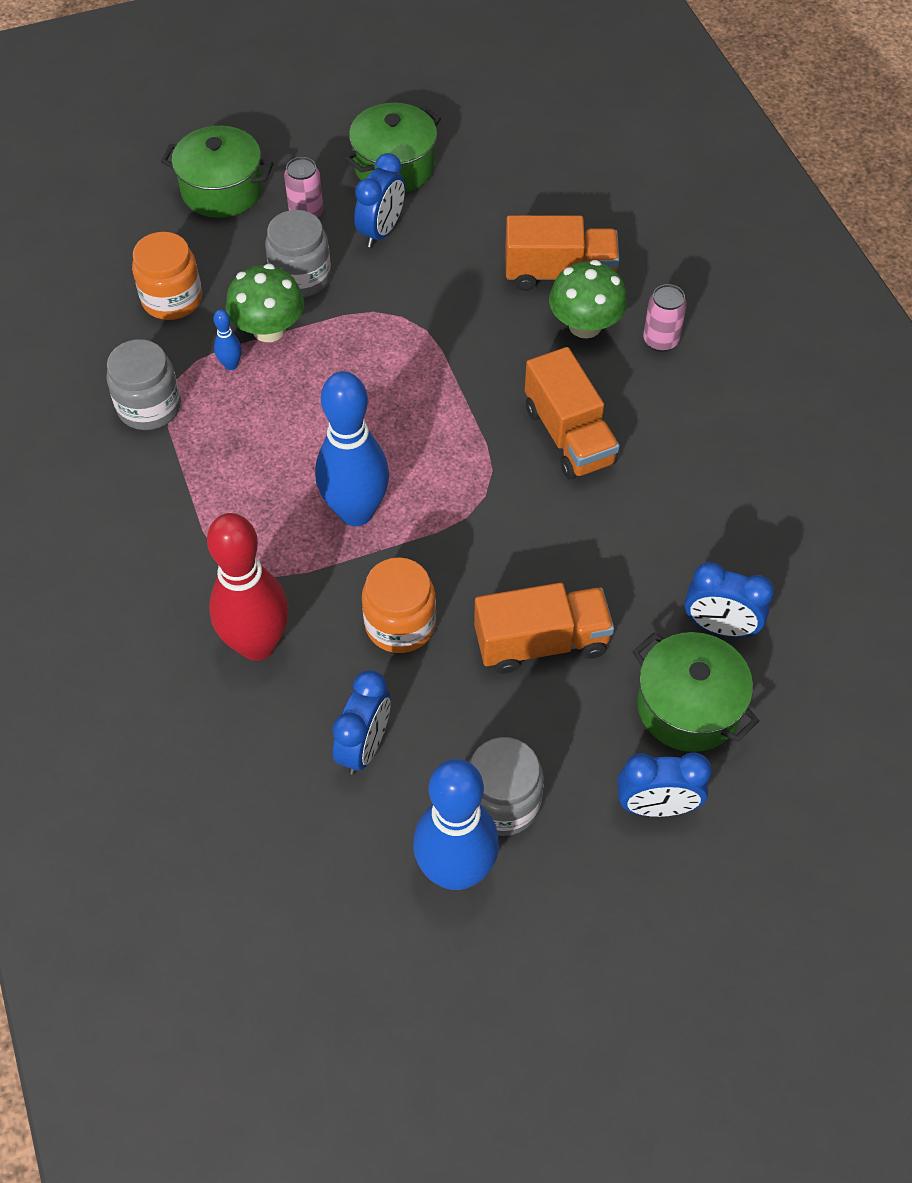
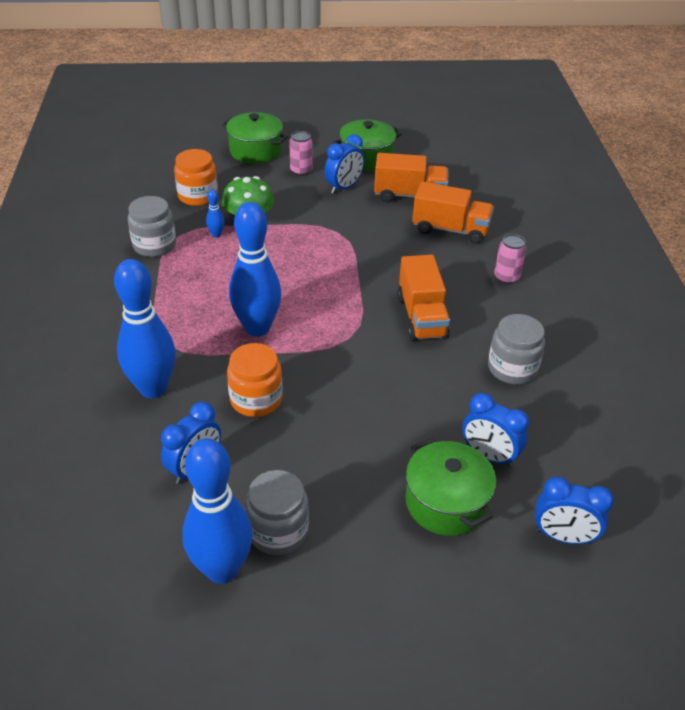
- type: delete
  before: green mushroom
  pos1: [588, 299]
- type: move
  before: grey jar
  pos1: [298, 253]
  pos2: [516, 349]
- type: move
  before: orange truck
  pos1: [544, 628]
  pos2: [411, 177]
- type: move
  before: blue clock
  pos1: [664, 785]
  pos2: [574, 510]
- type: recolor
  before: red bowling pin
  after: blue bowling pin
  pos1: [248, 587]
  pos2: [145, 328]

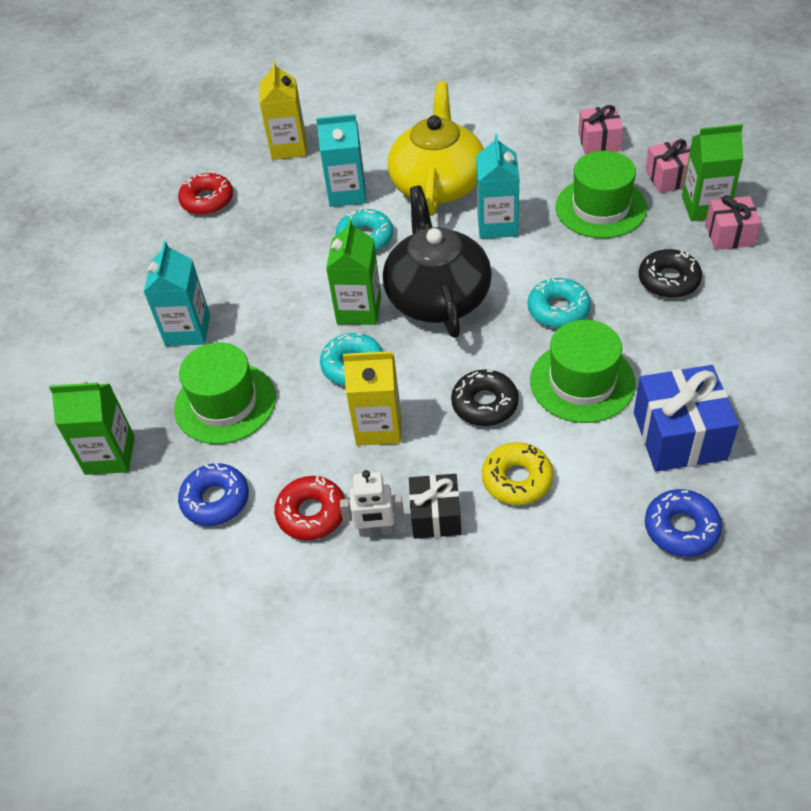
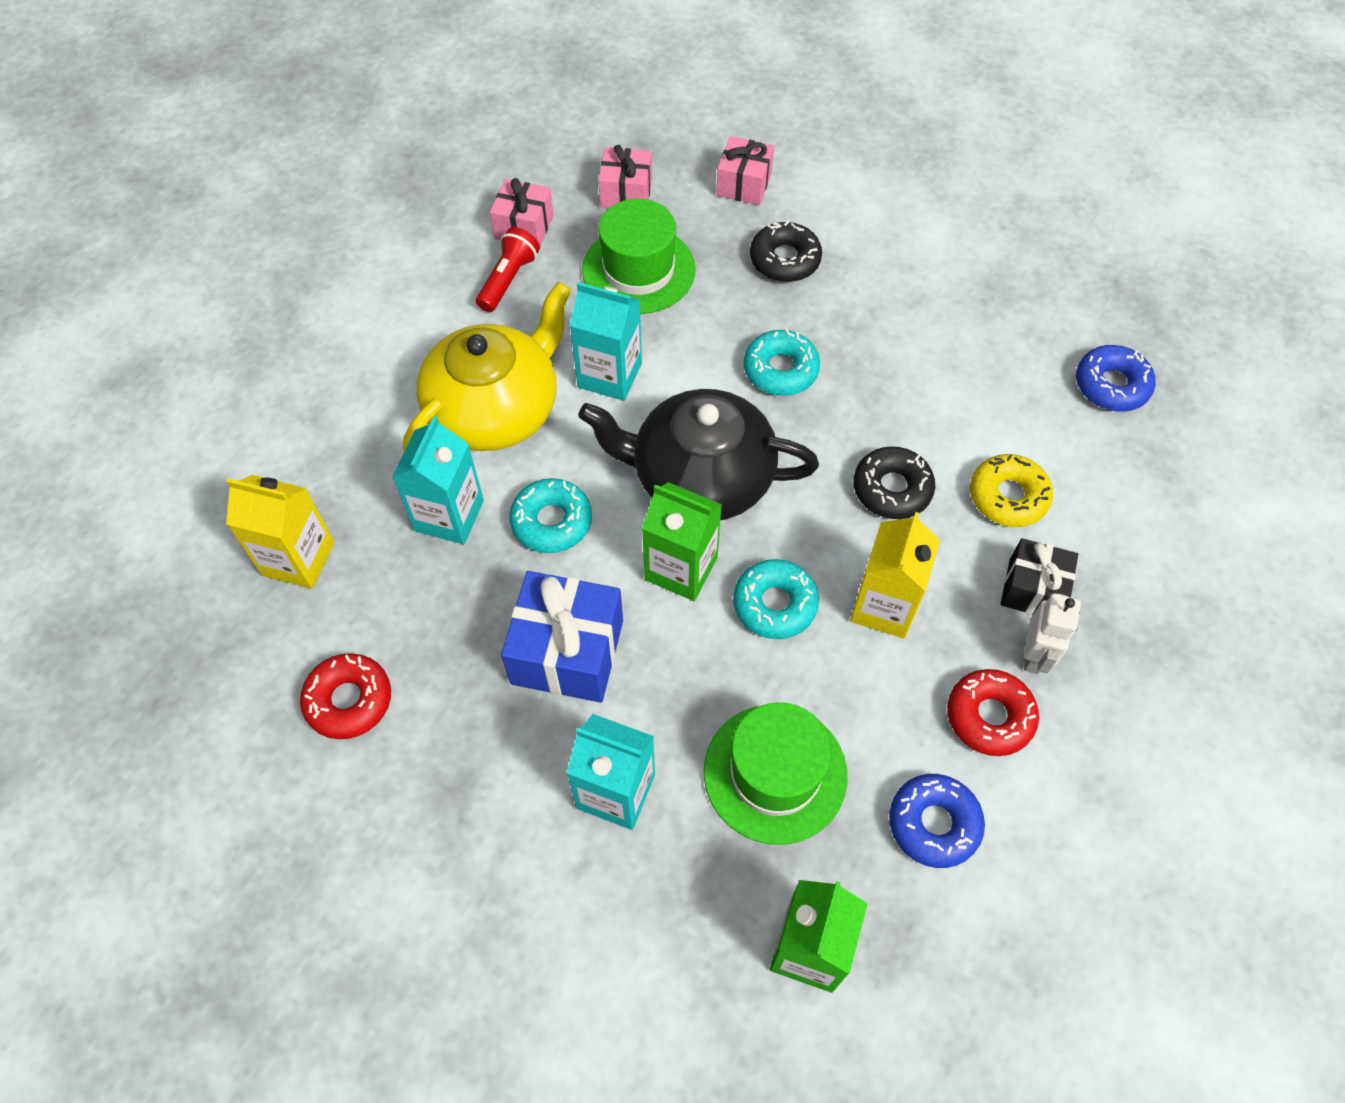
- type: delete
  before: green hat
  pos1: [583, 371]
- type: delete
  before: green carton
  pos1: [712, 172]
- type: insert
  after: red flashlight
  pos2: [508, 269]
- type: move
  before: blue gift
  pos1: [686, 418]
  pos2: [562, 637]
- type: rotate
  before: yellow teapot
  pos1: [436, 148]
  pos2: [487, 366]
  turn: 105

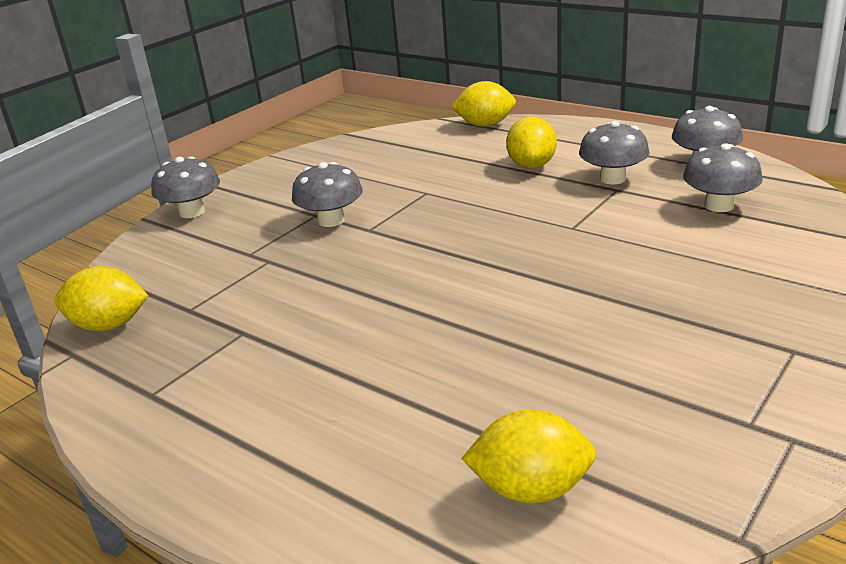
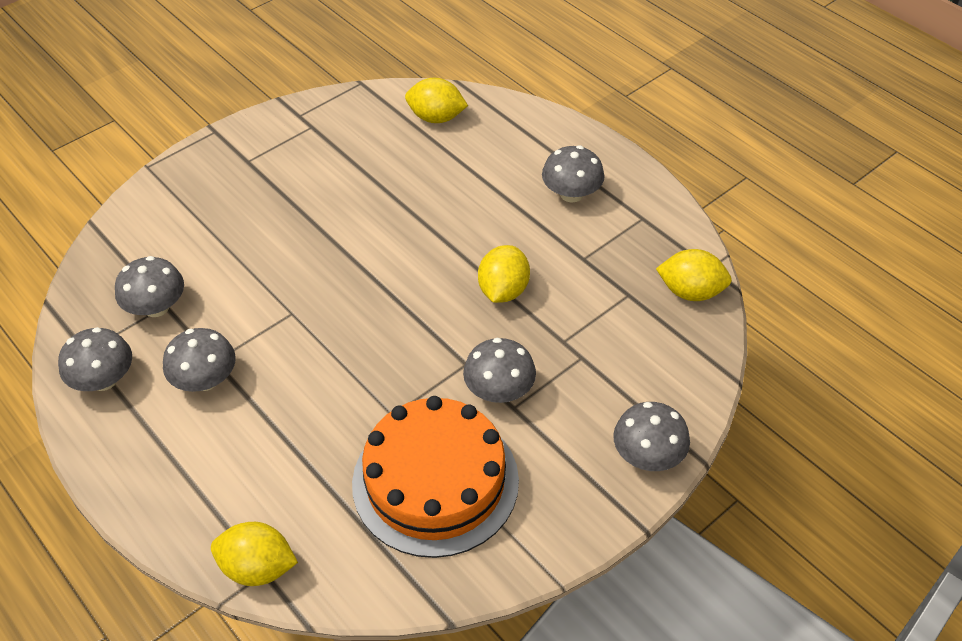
- type: insert
  after: orange cake
  pos2: [435, 477]
- type: insert
  after: grey mushroom
  pos2: [573, 173]
- type: move
  before: yellow lemon
  pos1: [531, 142]
  pos2: [504, 274]

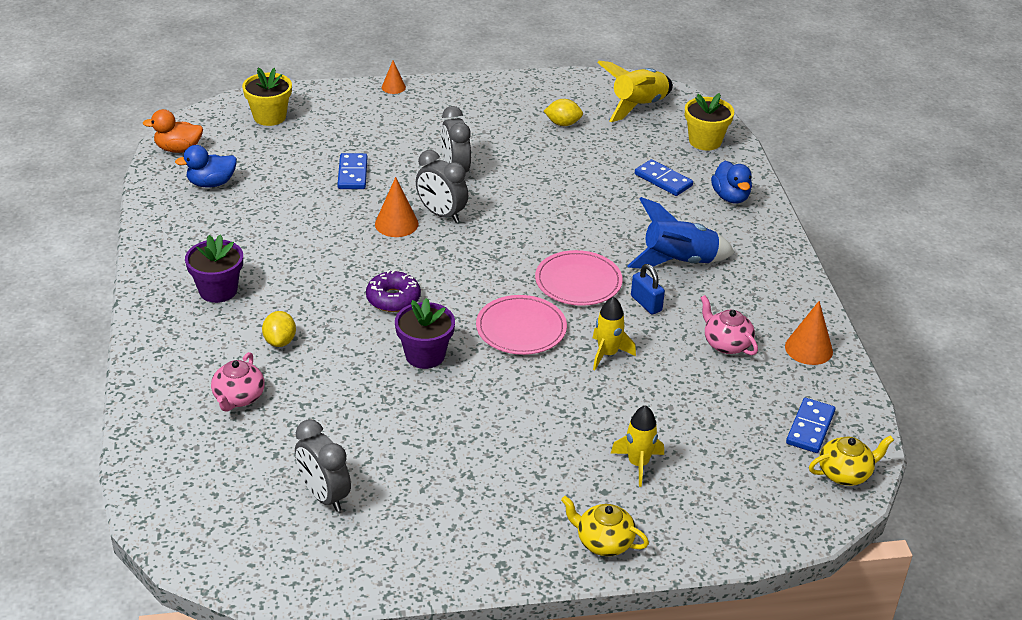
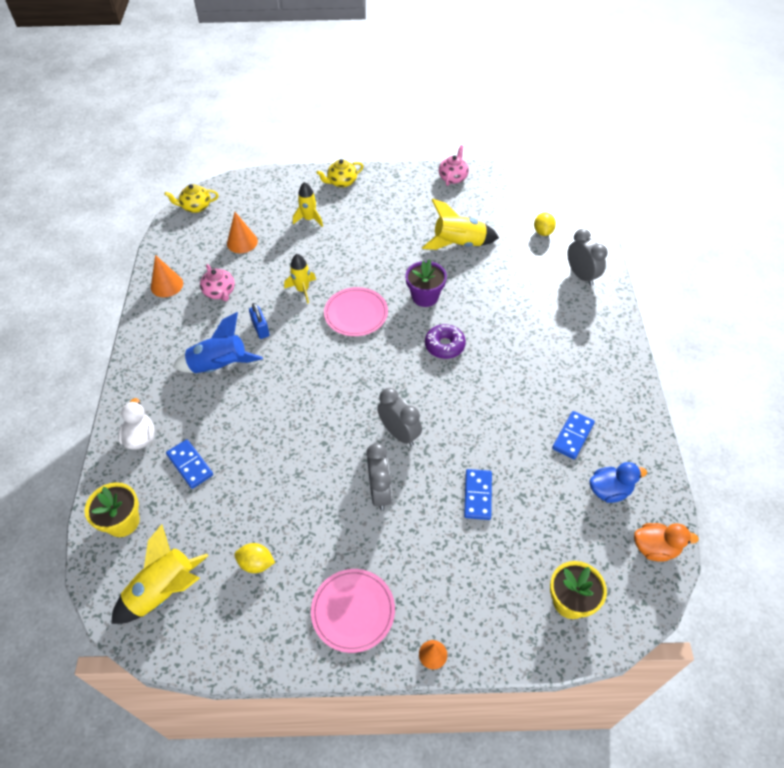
- type: delete
  before: purple flower pot
  pos1: [214, 268]
- type: insert
  after: yellow rocket
  pos2: [460, 224]
- type: move
  before: pink teapot
  pos1: [238, 382]
  pos2: [454, 165]
- type: move
  before: yellow lemon
  pos1: [279, 329]
  pos2: [545, 224]
- type: move
  before: grey clock
  pos1: [323, 465]
  pos2: [587, 257]
- type: move
  before: orange cone
  pos1: [396, 207]
  pos2: [242, 232]
- type: move
  before: pink plate
  pos1: [579, 278]
  pos2: [353, 611]
- type: move
  before: blue domino
  pos1: [810, 425]
  pos2: [573, 435]
- type: recolor
  before: blue duck
  after: white duck
  pos1: [731, 182]
  pos2: [136, 424]
- type: rotate
  before: yellow teapot
  pos1: [605, 526]
  pos2: [339, 173]
  turn: 120

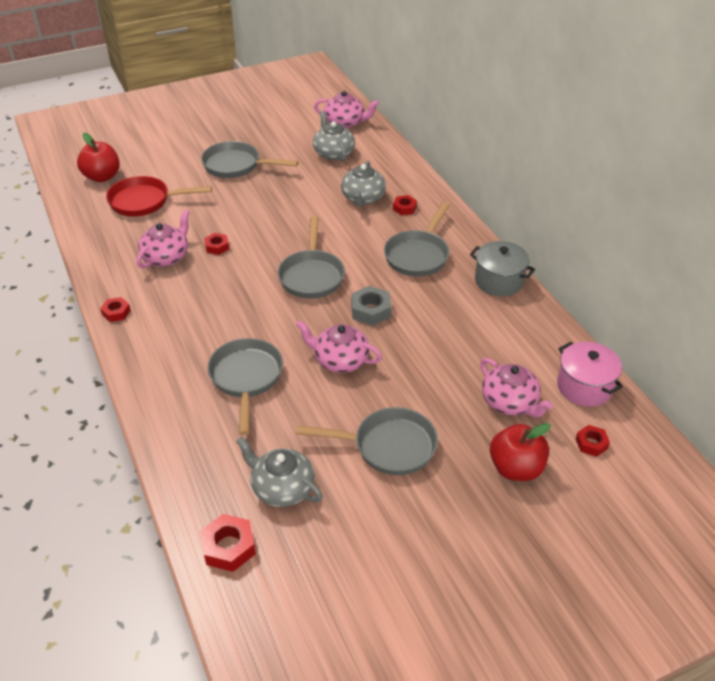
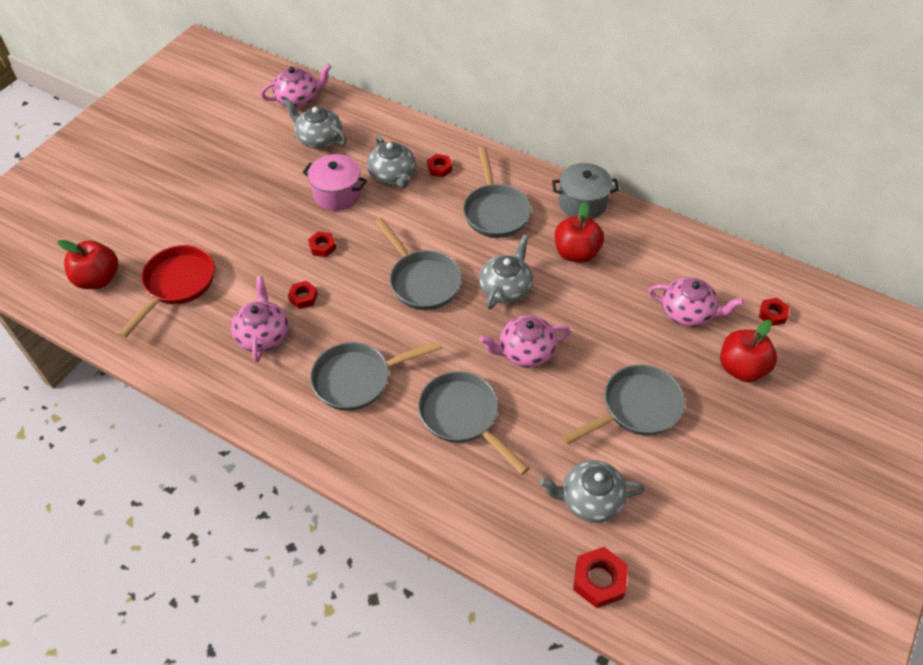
- type: insert
  after: red apple
  pos2: [579, 232]
- type: move
  before: red nut
  pos1: [115, 309]
  pos2: [322, 244]
- type: move
  before: grey pan
  pos1: [249, 159]
  pos2: [376, 376]
- type: move
  before: pink pot
  pos1: [590, 374]
  pos2: [334, 182]
- type: replace
  before: grey nut
  after: grey teapot
  pos1: [371, 306]
  pos2: [506, 271]
- type: rotate
  before: red pan
  pos1: [159, 196]
  pos2: [166, 291]
  turn: 150

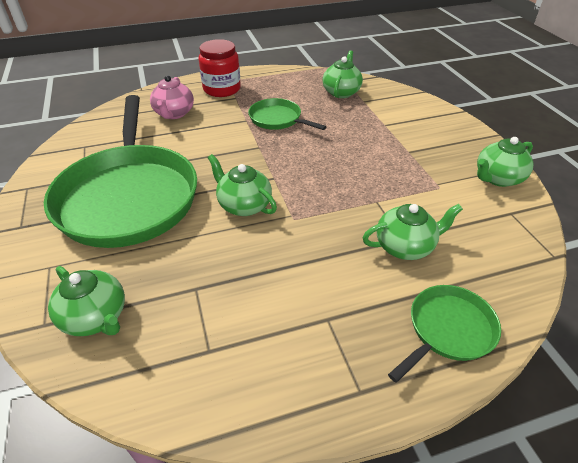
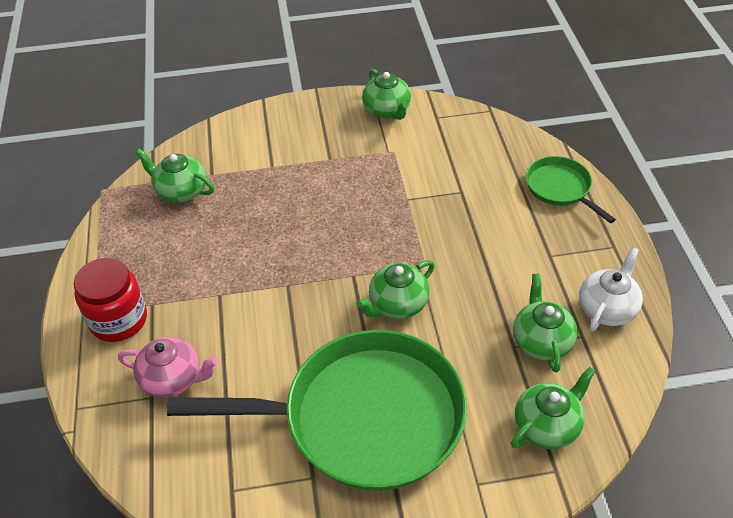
- type: delete
  before: green pan
  pos1: [287, 114]
- type: insert
  after: white teapot
  pos2: [611, 289]
- type: move
  before: green teapot
  pos1: [413, 232]
  pos2: [545, 323]

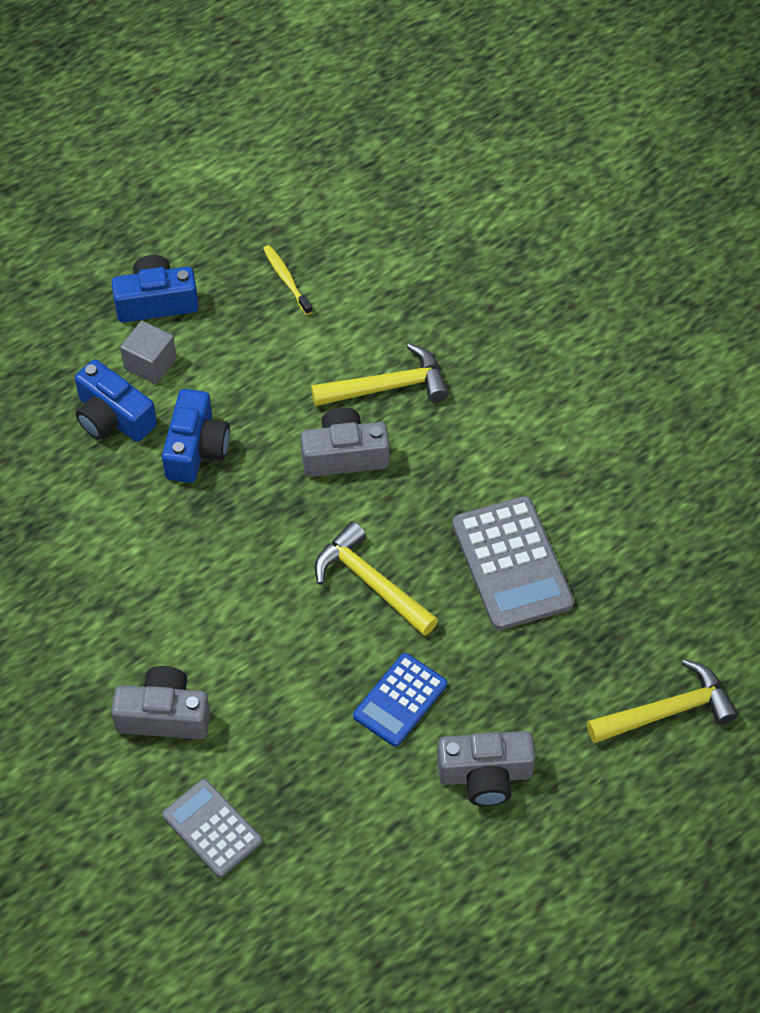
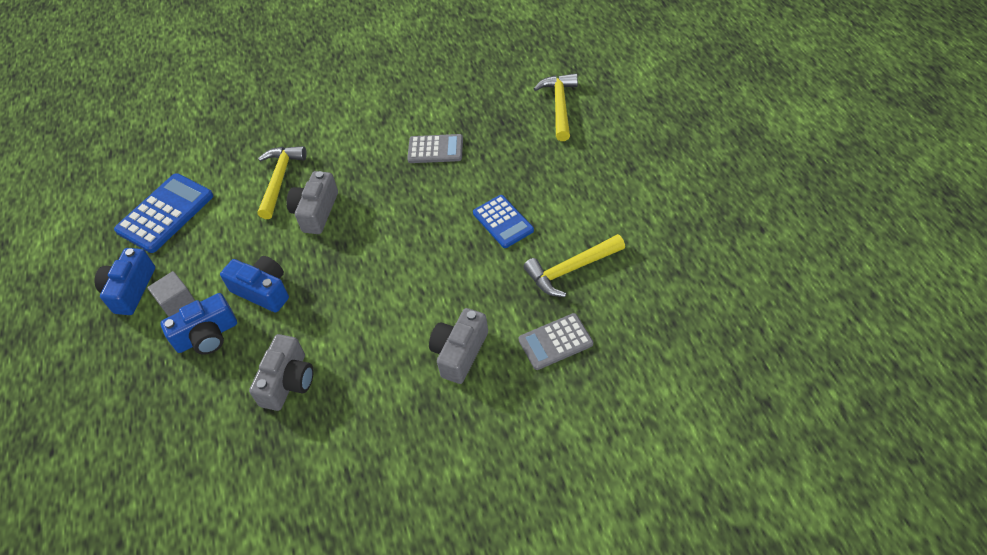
- type: move
  before: yellow hammer
  pos1: [376, 578]
  pos2: [574, 265]
- type: move
  before: grey camera
  pos1: [486, 768]
  pos2: [281, 372]
- type: replace
  before: yellow toothbrush
  after: blue calculator
  pos1: [288, 280]
  pos2: [163, 213]
- type: resize
  before: grey calculator
  pos1: [513, 563]
  pos2: [435, 148]
  scale: 0.64

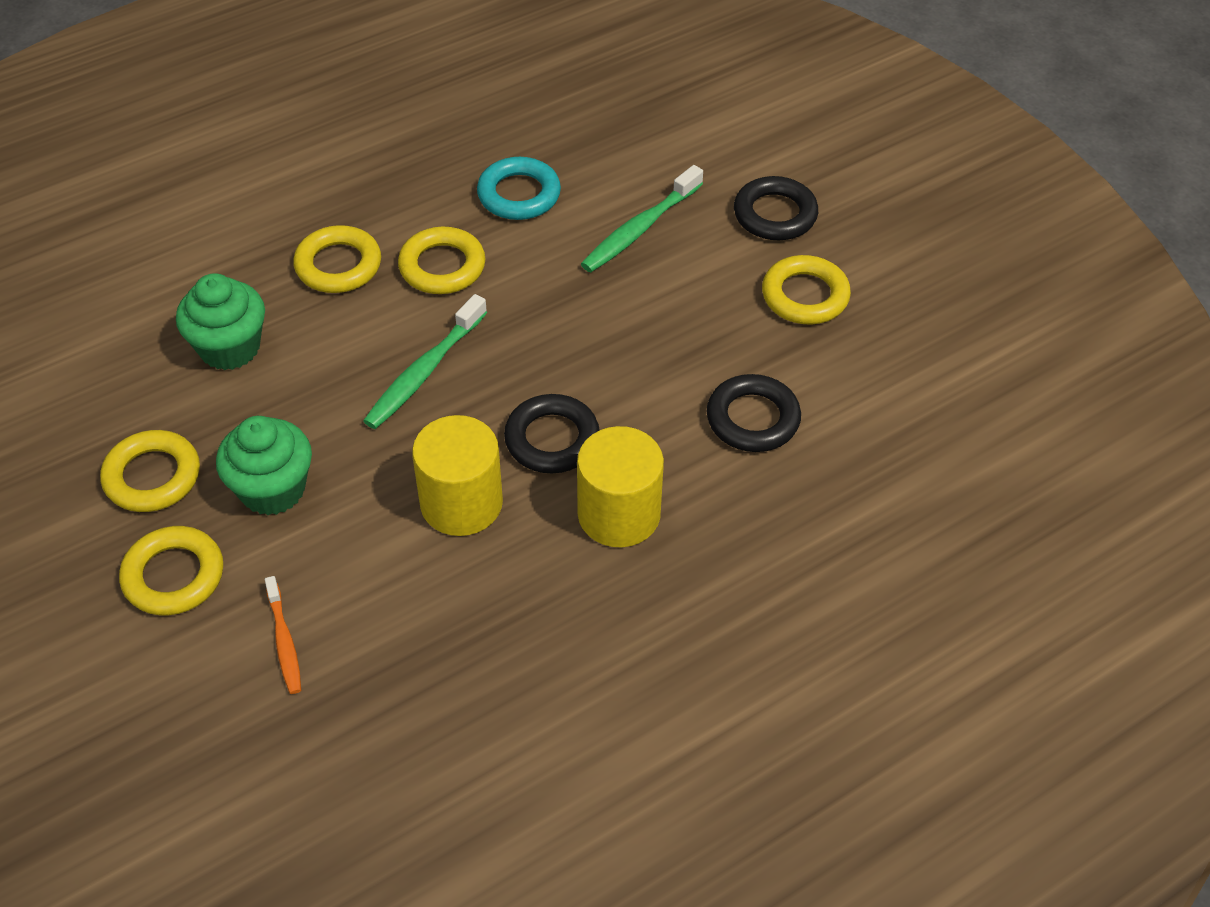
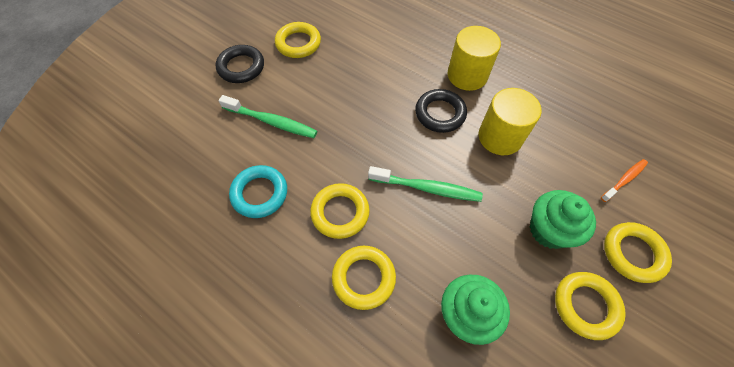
- type: delete
  before: black ring
  pos1: [754, 413]

